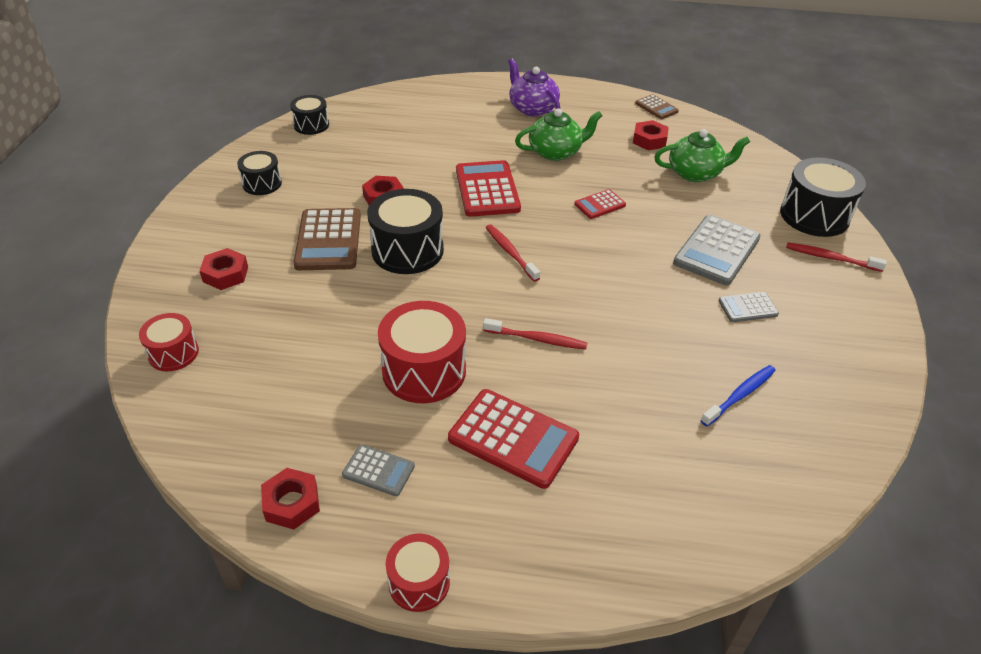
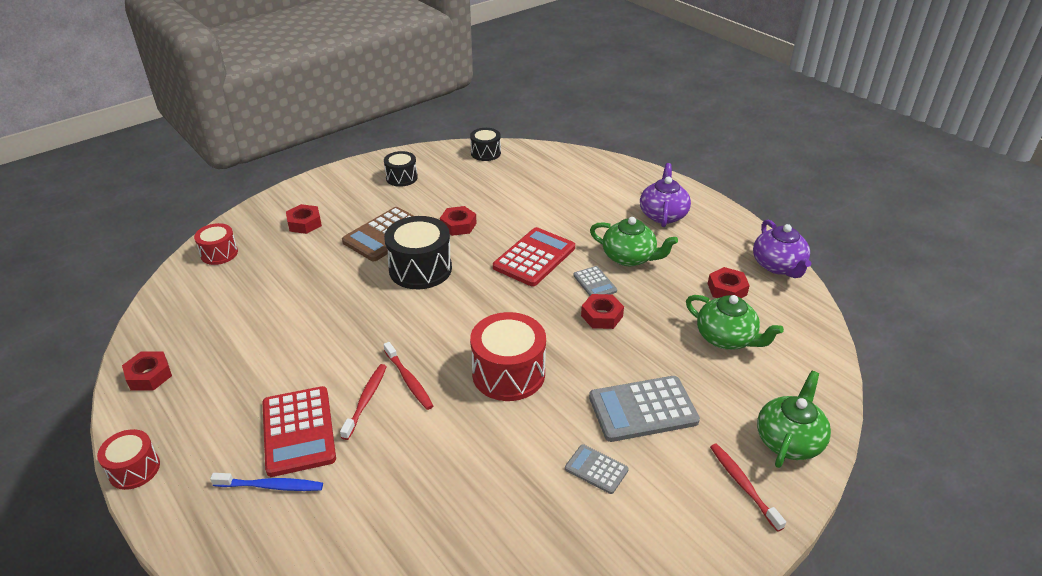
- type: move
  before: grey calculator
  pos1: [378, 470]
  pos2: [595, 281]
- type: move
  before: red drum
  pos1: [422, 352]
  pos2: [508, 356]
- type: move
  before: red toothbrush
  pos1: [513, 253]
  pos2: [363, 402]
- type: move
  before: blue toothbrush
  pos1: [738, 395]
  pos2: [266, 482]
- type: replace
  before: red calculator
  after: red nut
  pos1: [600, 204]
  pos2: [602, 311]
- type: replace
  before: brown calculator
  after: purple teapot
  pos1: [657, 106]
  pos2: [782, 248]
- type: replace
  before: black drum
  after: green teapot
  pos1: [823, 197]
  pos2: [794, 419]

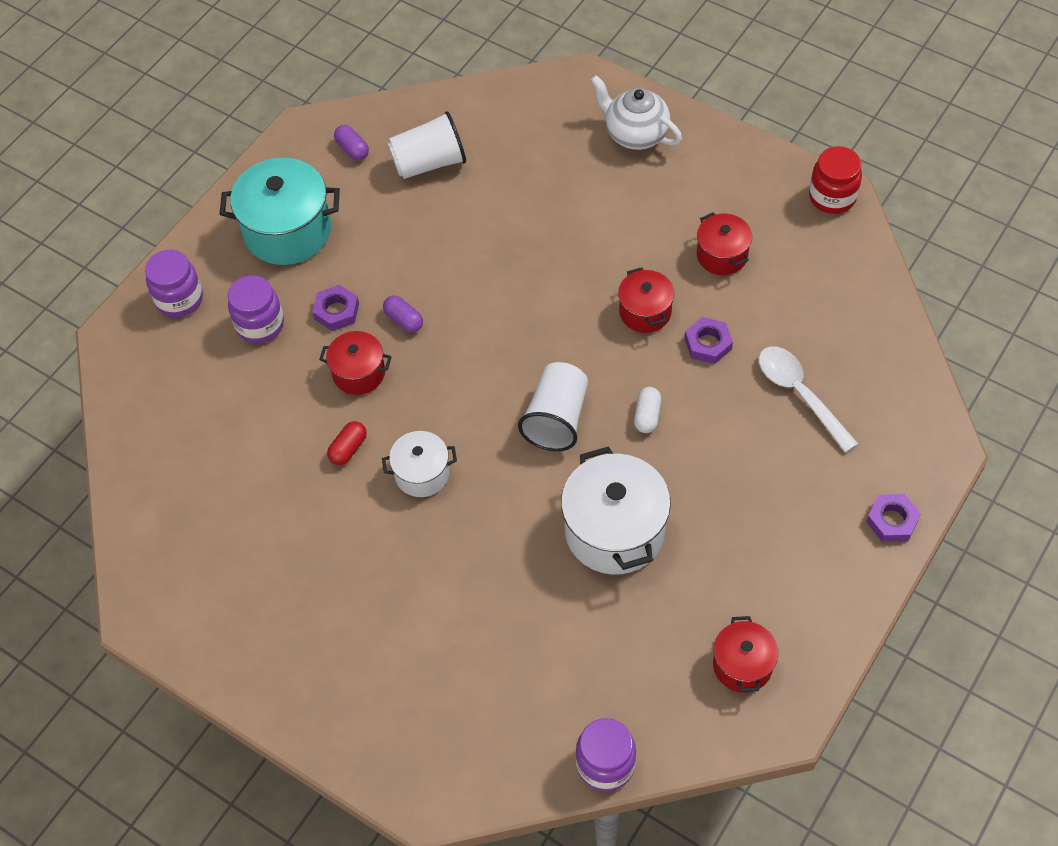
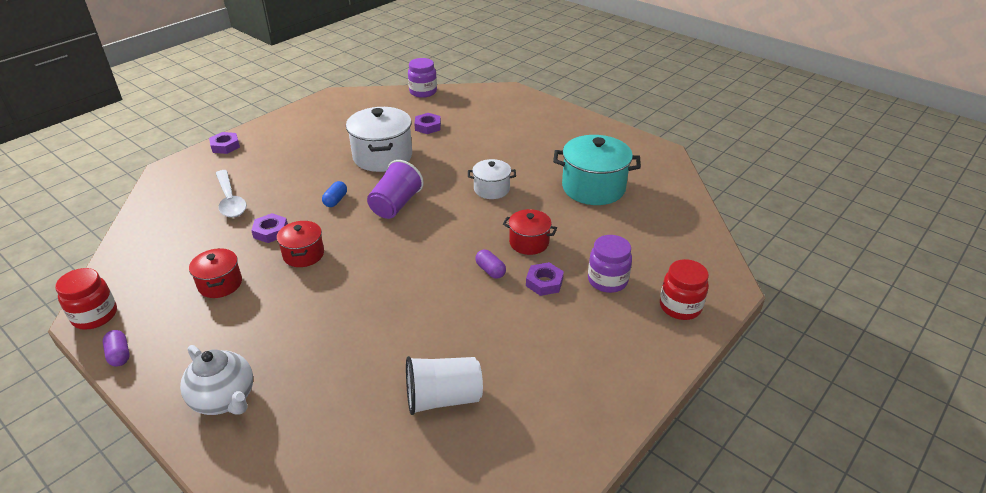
- type: delete
  before: red capsule
  pos1: [347, 443]
- type: delete
  before: red pot
  pos1: [745, 654]
- type: insert
  after: purple nut
  pos2: [427, 123]
- type: move
  before: turquoise pot
  pos1: [280, 211]
  pos2: [597, 170]
- type: move
  before: purple capsule
  pos1: [351, 143]
  pos2: [116, 348]
- type: recolor
  before: purple jar
  after: red jar
  pos1: [174, 283]
  pos2: [684, 289]
- type: recolor
  before: white cup
  after: purple cup
  pos1: [553, 406]
  pos2: [395, 189]
- type: recolor
  before: white capsule
  after: blue capsule
  pos1: [647, 410]
  pos2: [334, 194]

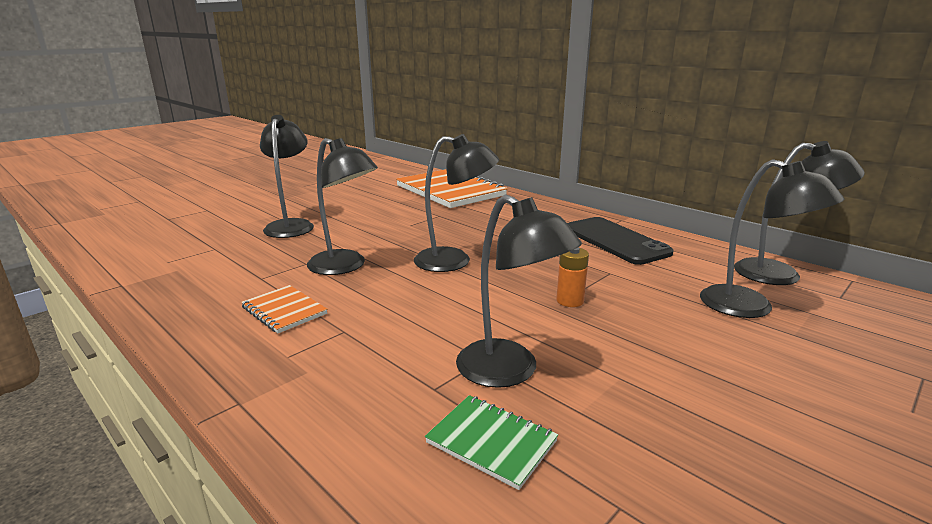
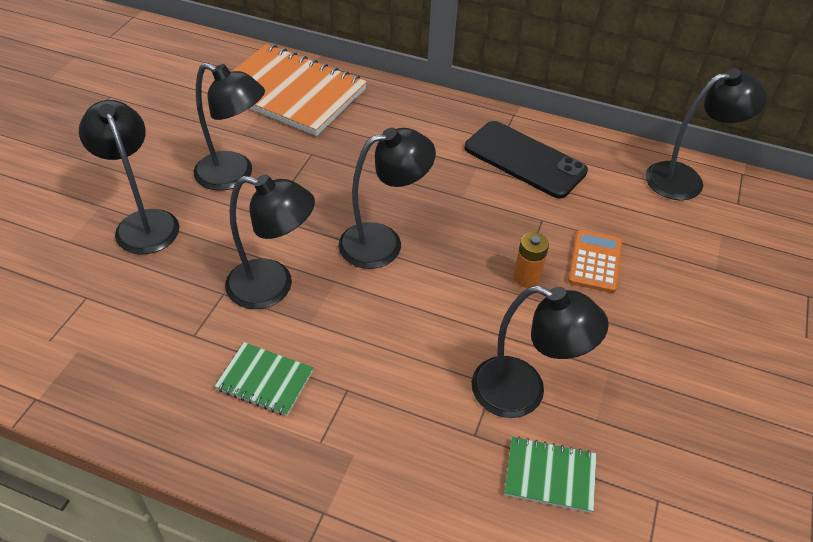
- type: insert
  after: orange calculator
  pos2: [595, 261]
- type: move
  before: black lamp
  pos1: [772, 238]
  pos2: [229, 127]
- type: recolor
  before: orange notebook
  after: green notebook
  pos1: [284, 309]
  pos2: [264, 379]

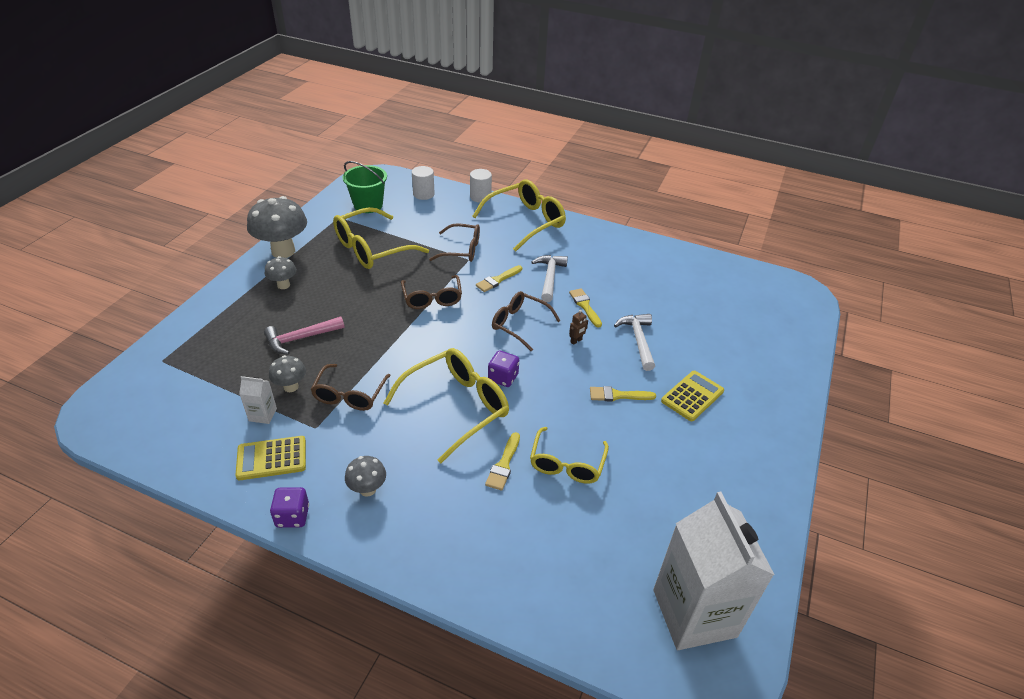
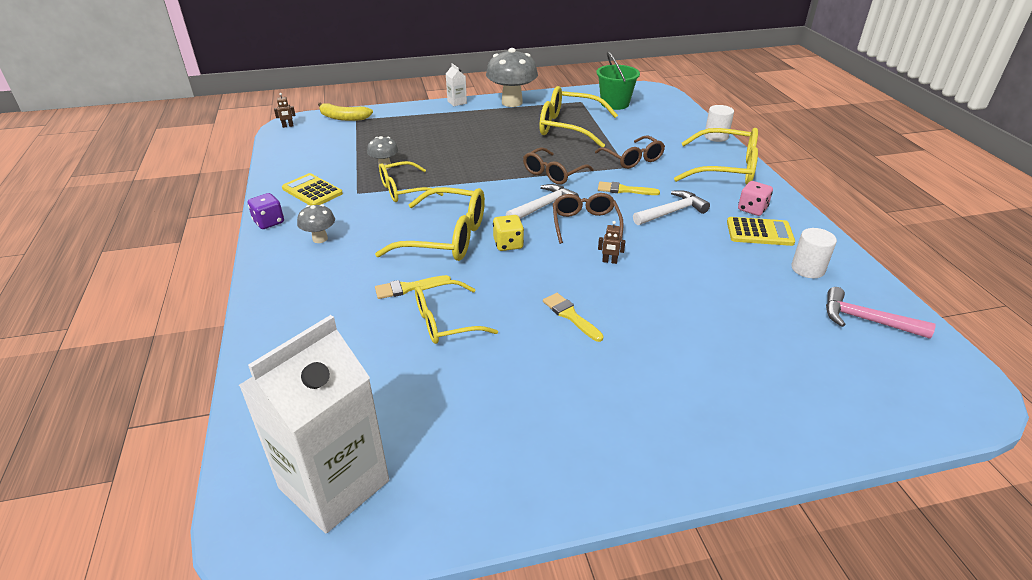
- type: delete
  before: grey mushroom
  pos1: [280, 272]
- type: delete
  before: yellow brush
  pos1: [585, 308]
- type: insert
  after: brown robot
  pos2: [285, 110]
- type: insert
  after: yellow banana
  pos2: [345, 111]
- type: insert
  after: pink dice
  pos2: [755, 198]
- type: move
  before: white carton
  pos1: [258, 400]
  pos2: [456, 84]
- type: move
  before: pink hammer
  pos1: [304, 335]
  pos2: [881, 313]
- type: move
  before: white cylinder
  pos1: [423, 183]
  pos2: [814, 253]
- type: move
  before: white hammer
  pos1: [634, 342]
  pos2: [542, 201]
- type: move
  before: yellow calculator
  pos1: [692, 396]
  pos2: [761, 231]
- type: recolor
  before: brown glasses
  after: yellow glasses
  pos1: [350, 387]
  pos2: [411, 181]
- type: recolor
  before: purple dice
  after: yellow dice
  pos1: [503, 368]
  pos2: [508, 233]

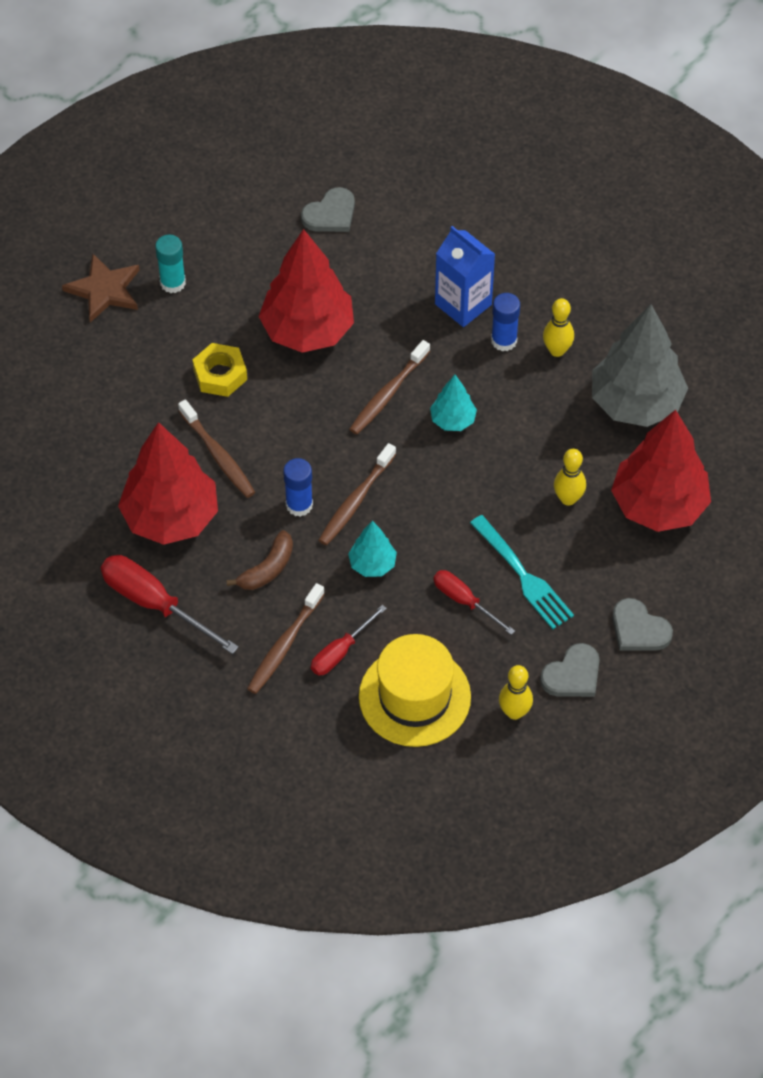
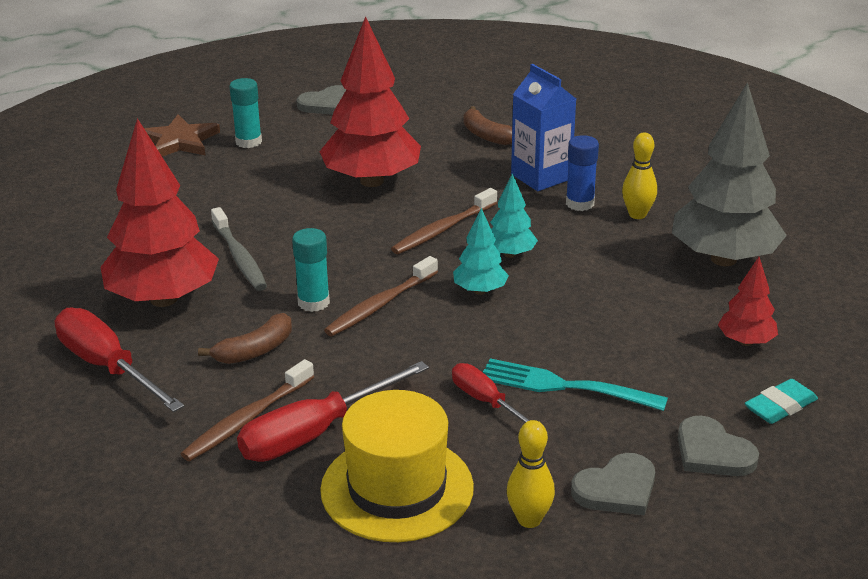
- type: delete
  before: yellow nut
  pos1: [219, 370]
- type: delete
  before: yellow bowling pin
  pos1: [570, 477]
- type: insert
  after: brown banana
  pos2: [488, 125]
- type: insert
  after: turquoise eraser
  pos2: [781, 401]
- type: move
  before: grey heart
  pos1: [328, 209]
  pos2: [322, 100]
- type: move
  before: turquoise tree
  pos1: [372, 549]
  pos2: [481, 251]
- type: recolor
  before: brown toothbrush
  after: grey toothbrush
  pos1: [216, 448]
  pos2: [239, 249]
- type: recolor
  before: blue glue stick
  after: turquoise glue stick
  pos1: [298, 487]
  pos2: [311, 270]
- type: rotate
  before: turquoise fork
  pos1: [522, 572]
  pos2: [575, 384]
  turn: 135
- type: resize
  before: red screwdriver
  pos1: [349, 640]
  pos2: [333, 411]
  scale: 1.65
- type: resize
  before: red tree
  pos1: [661, 471]
  pos2: [748, 301]
  scale: 0.48

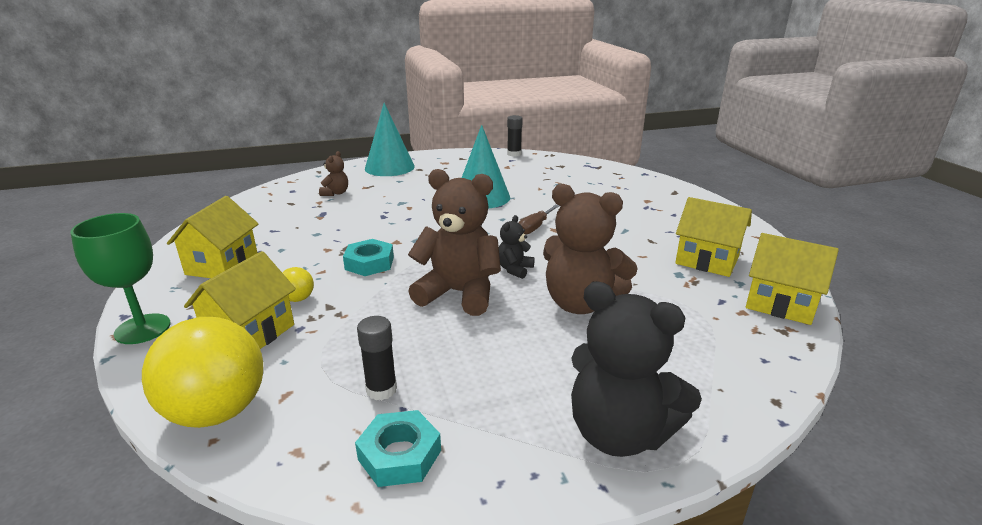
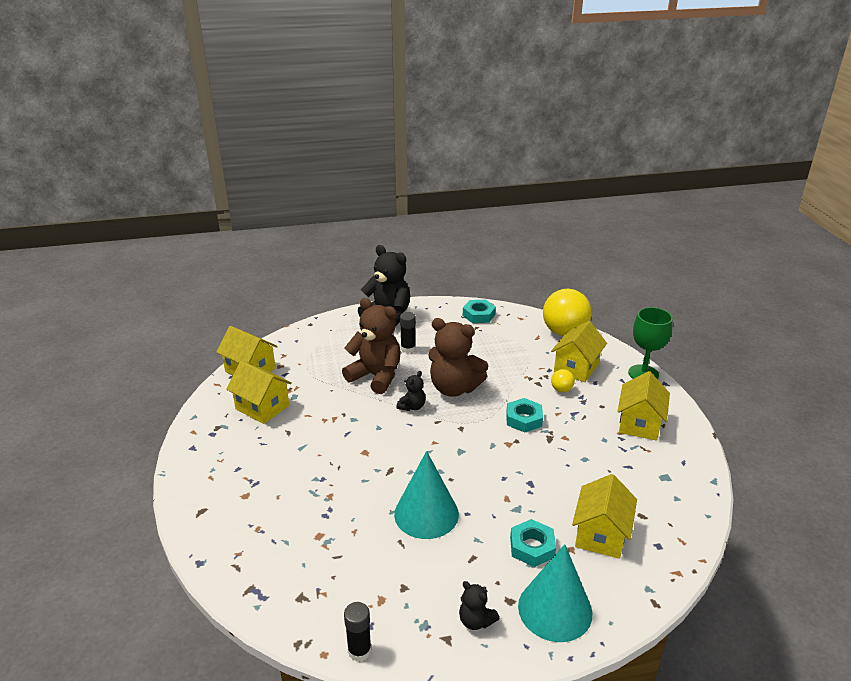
- type: delete
  before: brown screwdriver
  pos1: [539, 219]
- type: insert
  after: black teddy bear
  pos2: [479, 605]
- type: insert
  after: turquoise nut
  pos2: [533, 543]
- type: move
  before: black glue stick
  pos1: [377, 358]
  pos2: [408, 332]
- type: replace
  before: brown teddy bear
  after: yellow house
  pos1: [333, 173]
  pos2: [604, 516]

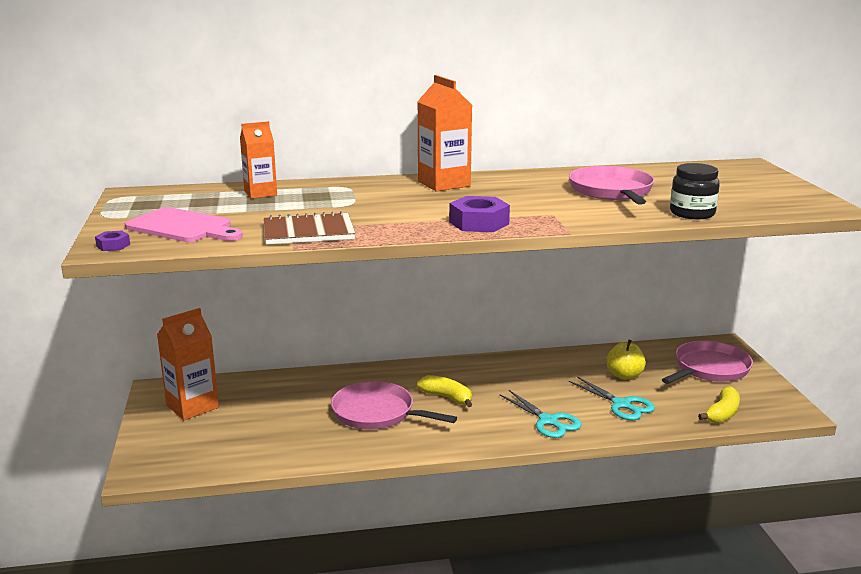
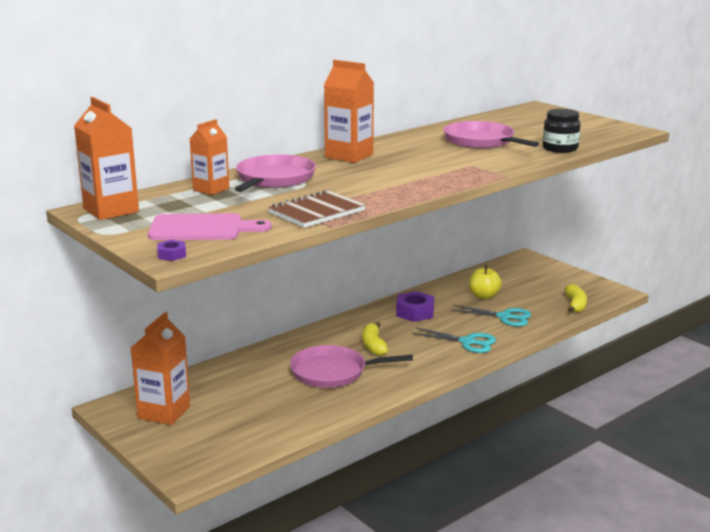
- type: insert
  after: orange carton
  pos2: [106, 158]
- type: move
  before: purple nut
  pos1: [479, 214]
  pos2: [415, 306]
- type: move
  before: pink pan
  pos1: [707, 362]
  pos2: [275, 173]
- type: rotate
  before: yellow banana
  pos1: [444, 391]
  pos2: [375, 339]
  turn: -105

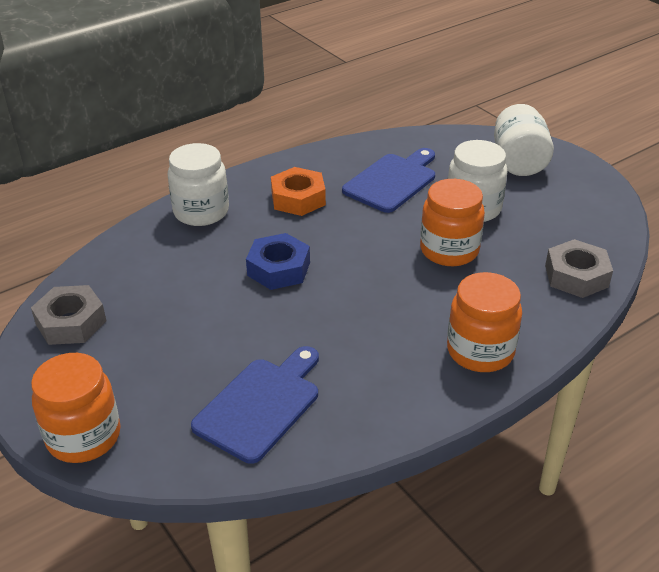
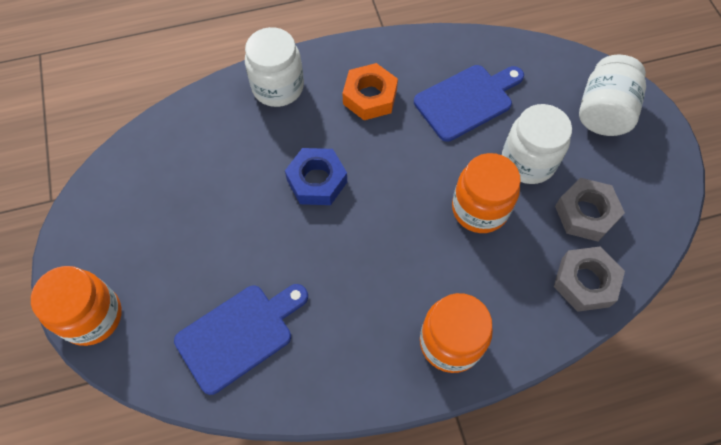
- type: move
  before: grey nut
  pos1: [68, 315]
  pos2: [590, 209]

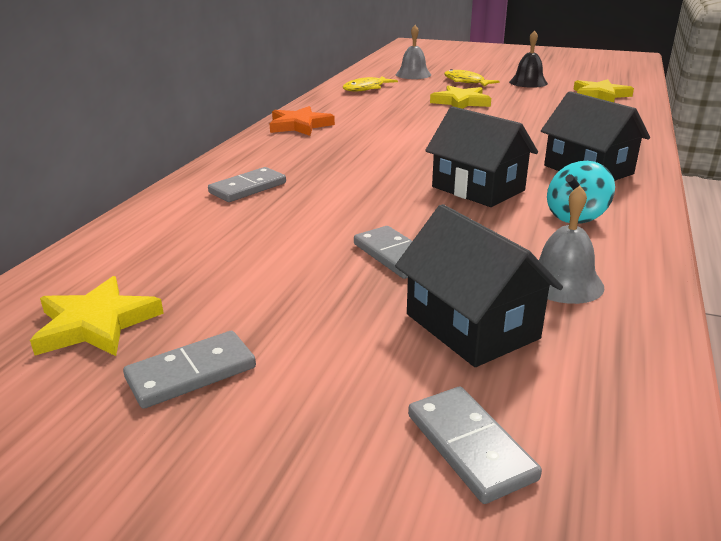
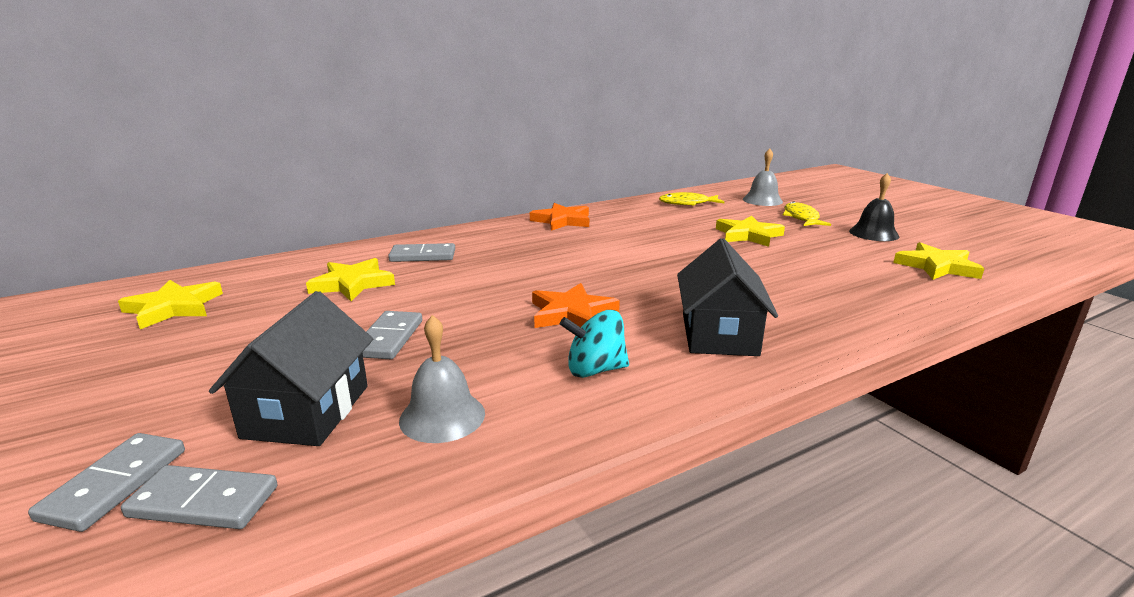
- type: insert
  after: yellow star
  pos2: [350, 279]
- type: move
  before: grey domino
  pos1: [189, 370]
  pos2: [199, 497]
- type: replace
  before: black house
  after: orange star
  pos1: [481, 156]
  pos2: [576, 305]

